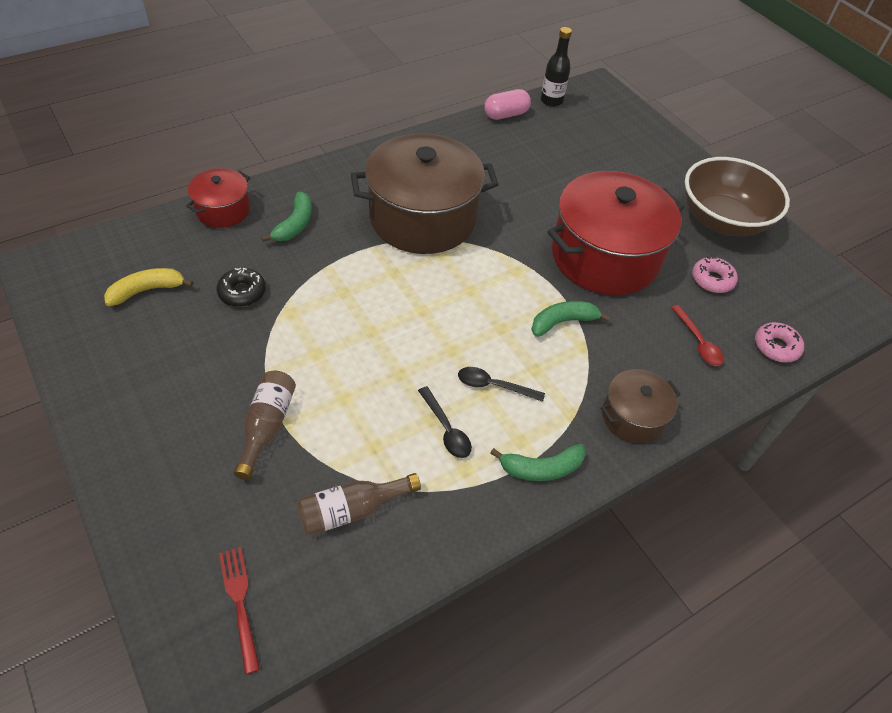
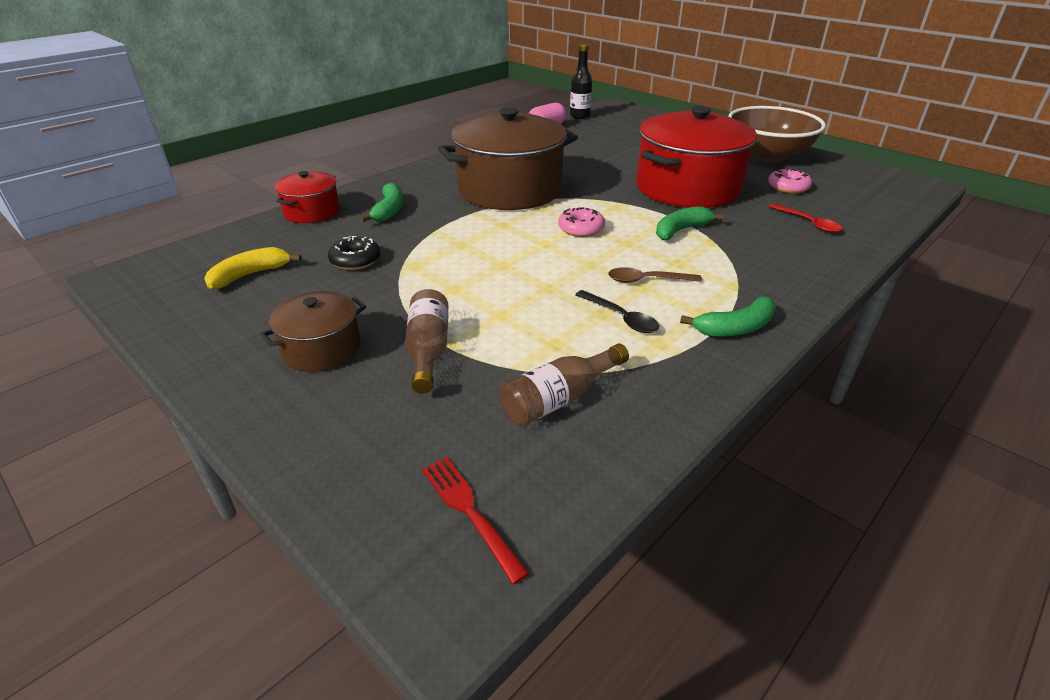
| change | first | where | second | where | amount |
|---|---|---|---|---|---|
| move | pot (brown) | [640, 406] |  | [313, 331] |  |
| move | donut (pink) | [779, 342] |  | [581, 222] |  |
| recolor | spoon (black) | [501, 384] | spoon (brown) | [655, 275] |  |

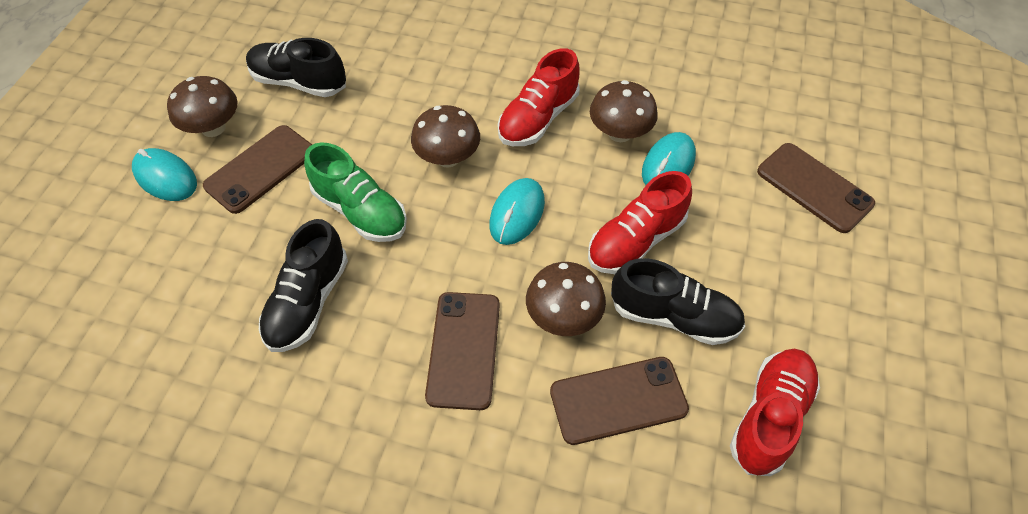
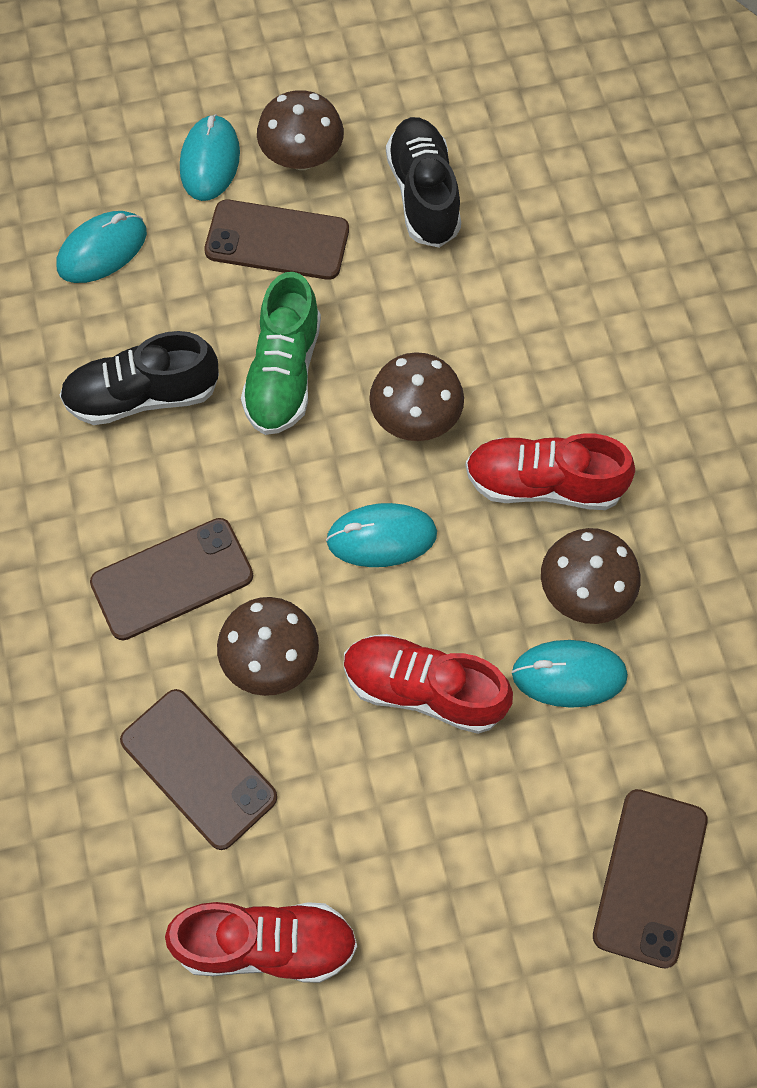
| change | first | where | second | where | amount |
|---|---|---|---|---|---|
| delete | shoe (black) | [678, 301] |  |  |  |
| insert |  |  | mouse (turquoise) | [102, 247] |  |

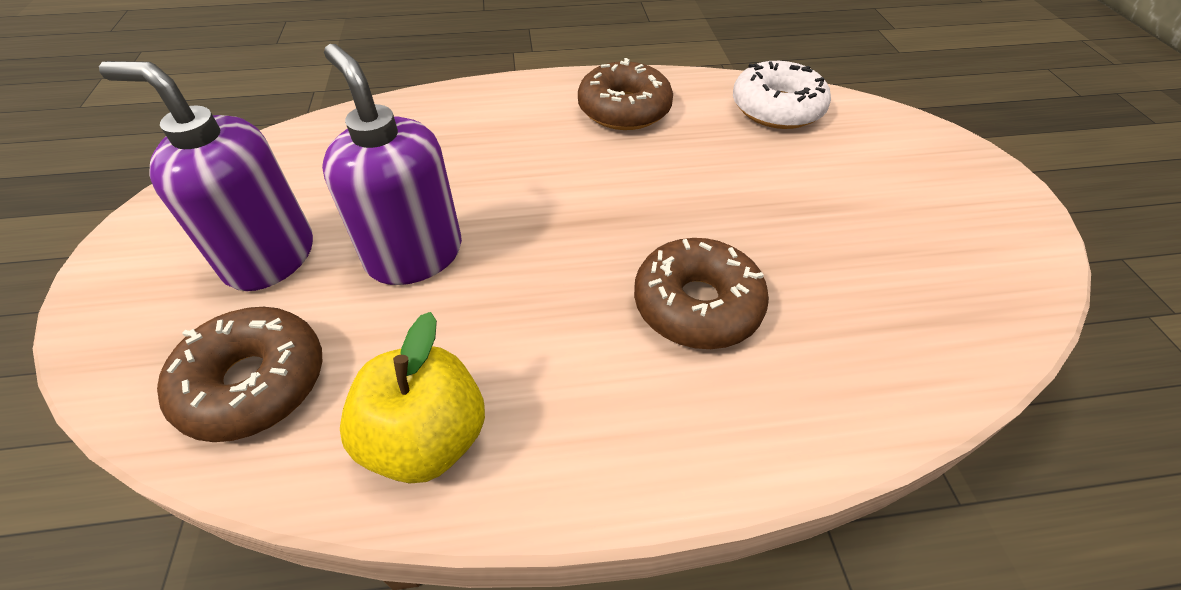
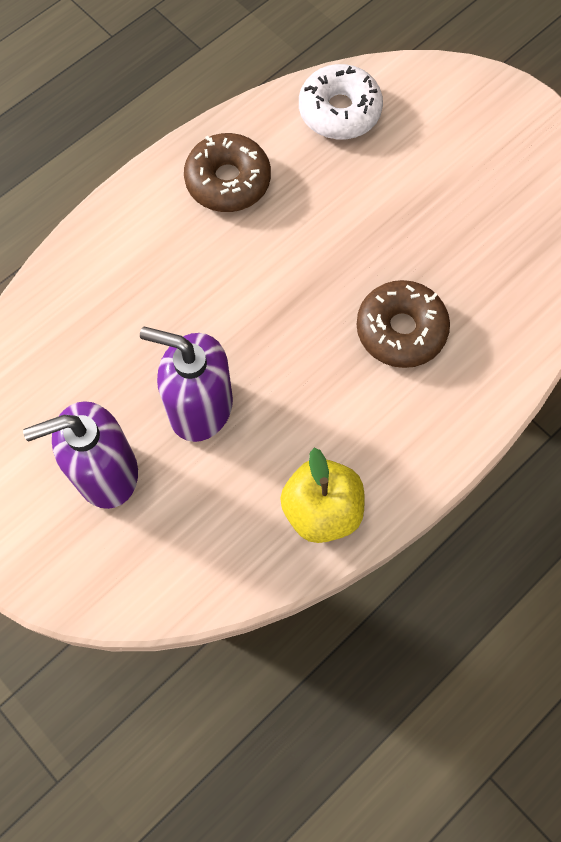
| change | first | where | second | where | amount |
|---|---|---|---|---|---|
| delete | donut (brown) | [239, 374] |  |  |  |

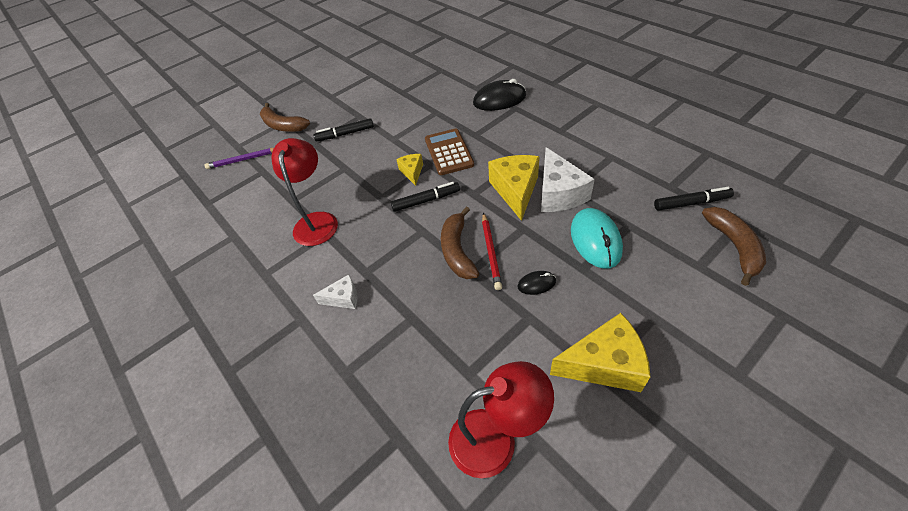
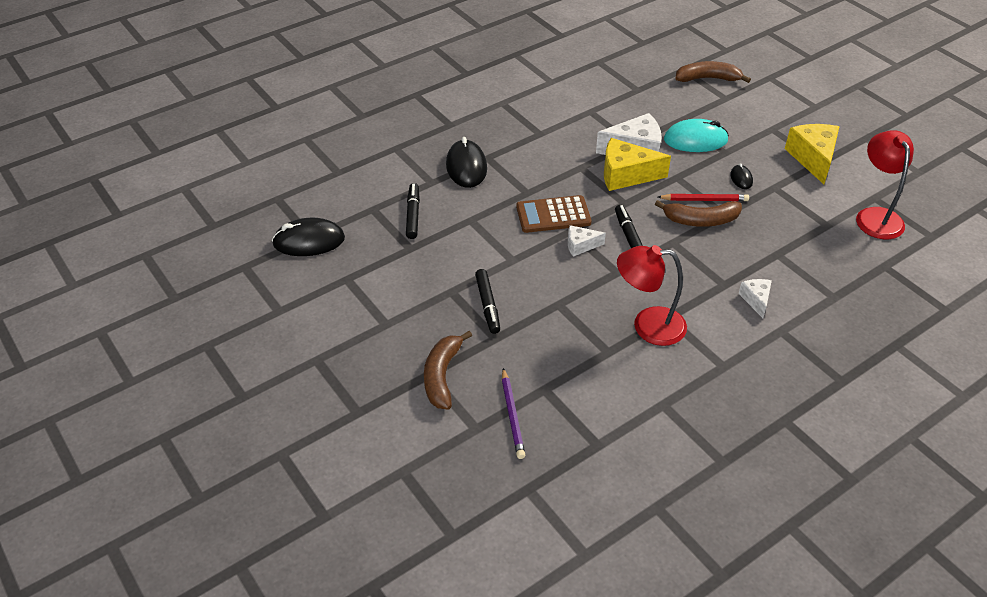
| change | first | where | second | where | amount |
|---|---|---|---|---|---|
| insert |  |  | mouse (black) | [308, 237] |  |
| move | marker (black) | [694, 199] |  | [413, 211] |  |
| recolor | cheese (yellow) | [409, 170] | cheese (white) | [587, 241] |  |
| rotate | banana (brown) | [285, 117] |  | [448, 370] | 150 degrees clockwise |

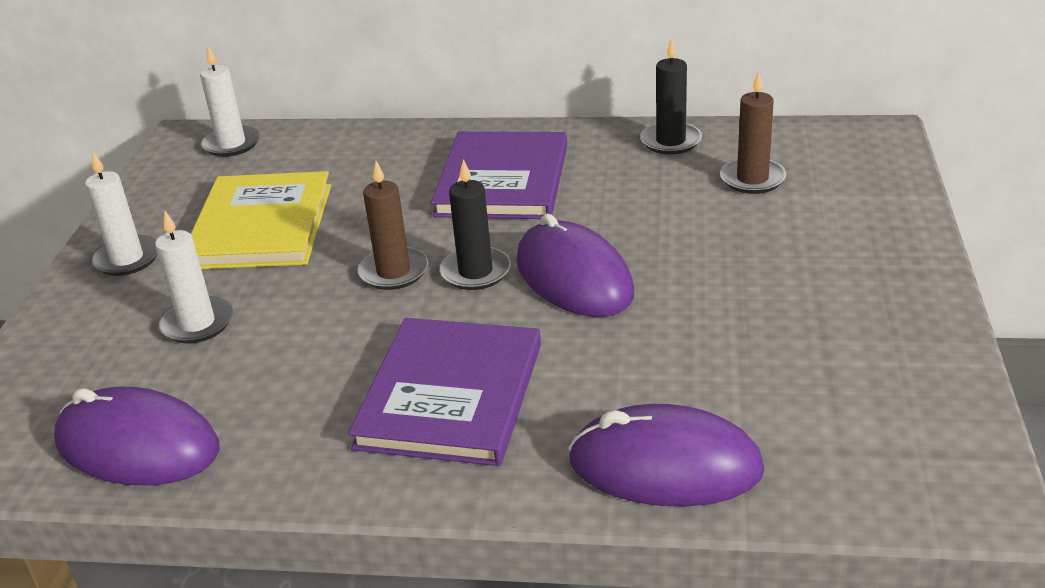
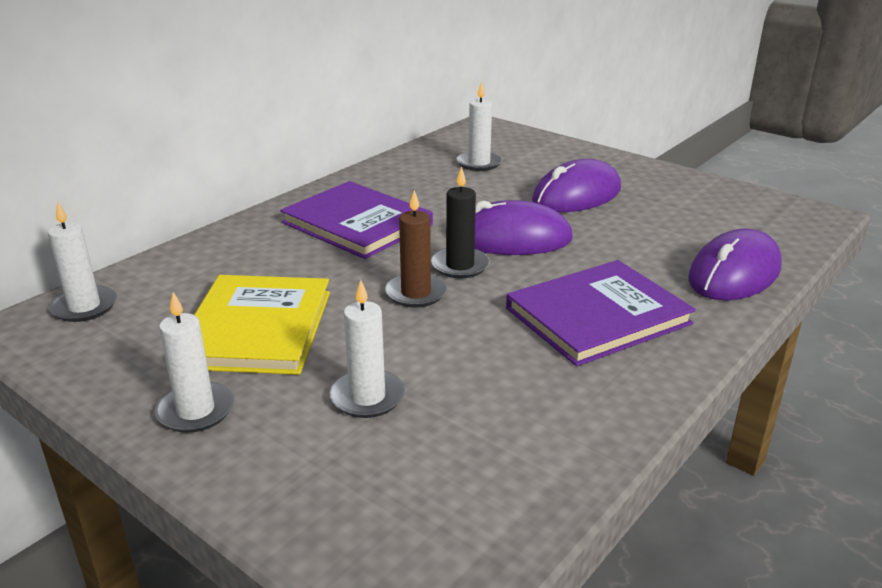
| change | first | where | second | where | amount |
|---|---|---|---|---|---|
| delete | candle (black) | [671, 96] |  |  |  |
| move | mouse (purple) | [137, 436] |  | [576, 185] |  |
| recolor | candle (brown) | [753, 132] | candle (white) | [479, 126] |  |
| rotate | book (yellow) | [261, 220] |  | [262, 325] | 60 degrees clockwise |
| rotate | book (purple) | [444, 392] |  | [601, 313] | 75 degrees counterclockwise |

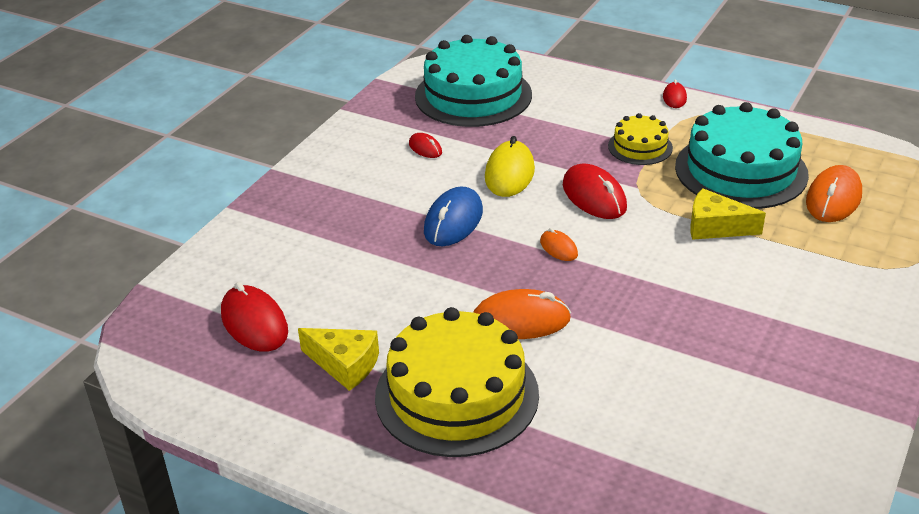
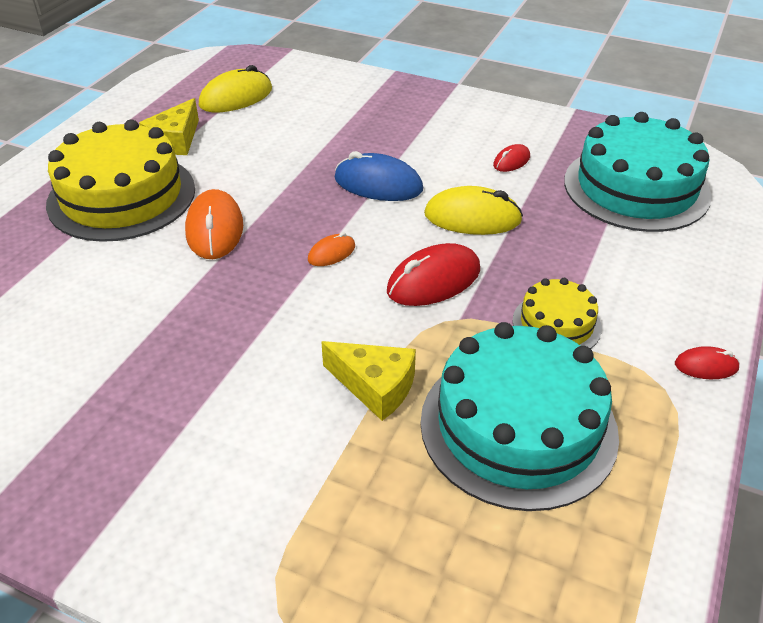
| change | first | where | second | where | amount |
|---|---|---|---|---|---|
| delete | mouse (orange) | [834, 193] |  |  |  |
| recolor | mouse (red) | [254, 317] | mouse (yellow) | [235, 88] |  |
| rotate | cheese (yellow) | [728, 214] |  | [368, 381] | 105 degrees clockwise |

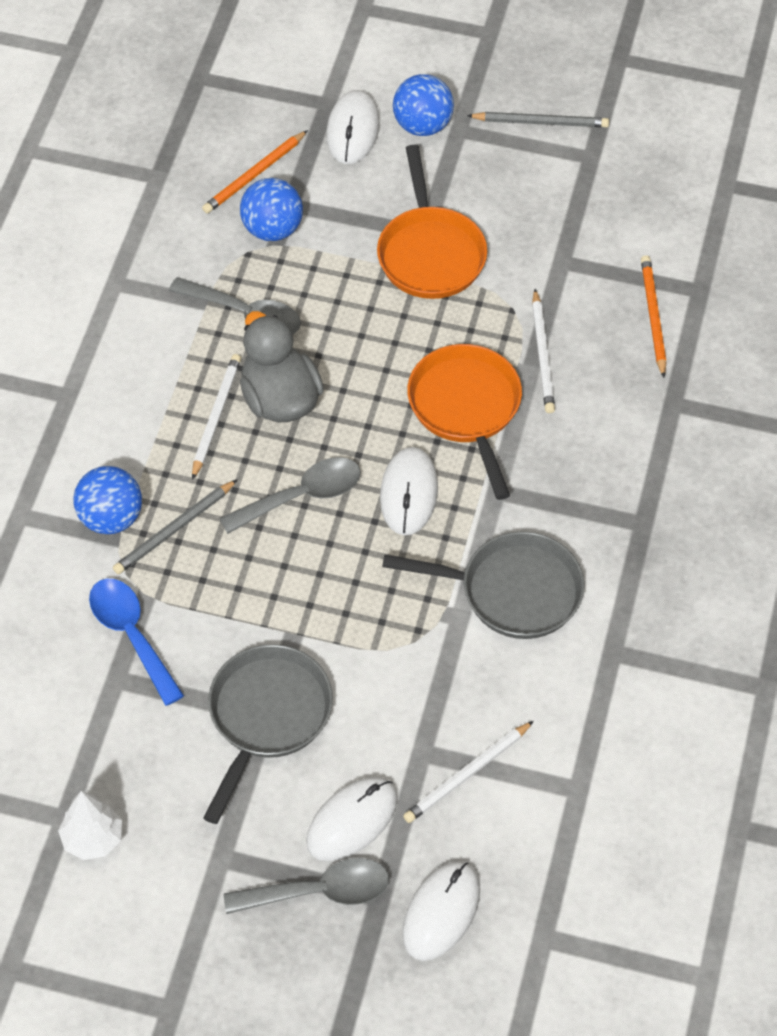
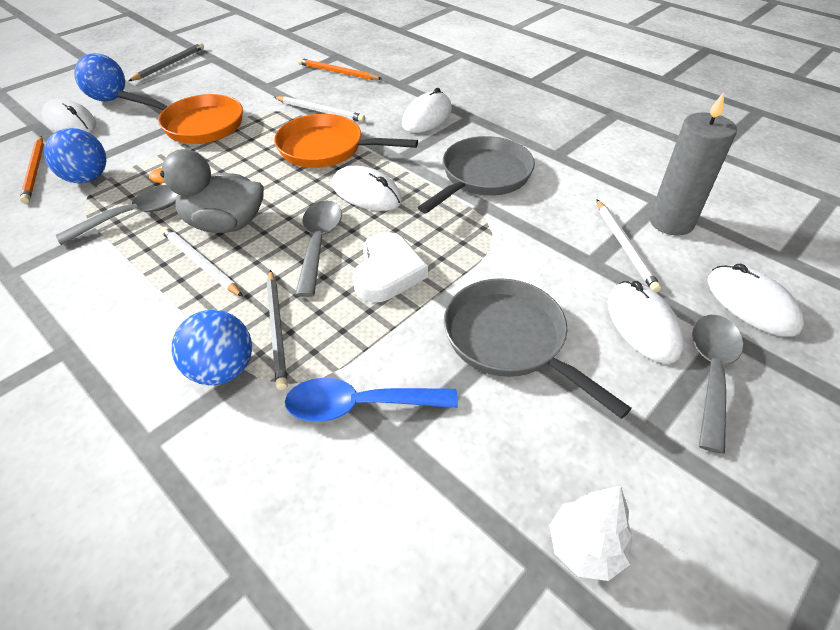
| change | first | where | second | where | amount |
|---|---|---|---|---|---|
| insert |  |  | heart (white) | [390, 267] |  |
| insert |  |  | mouse (white) | [427, 110] |  |
| insert |  |  | candle (grey) | [693, 164] |  |

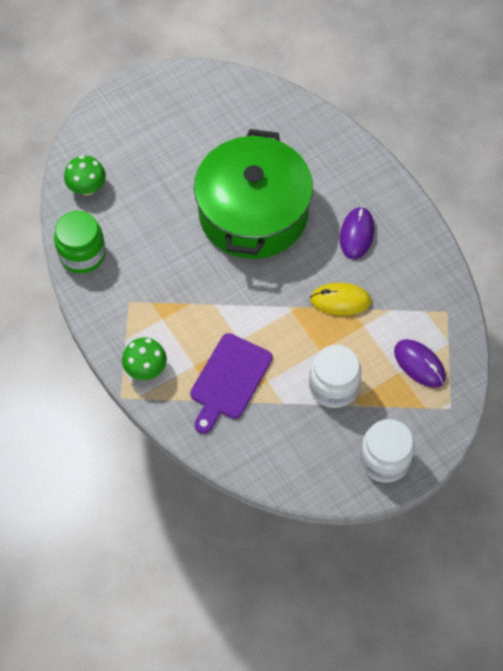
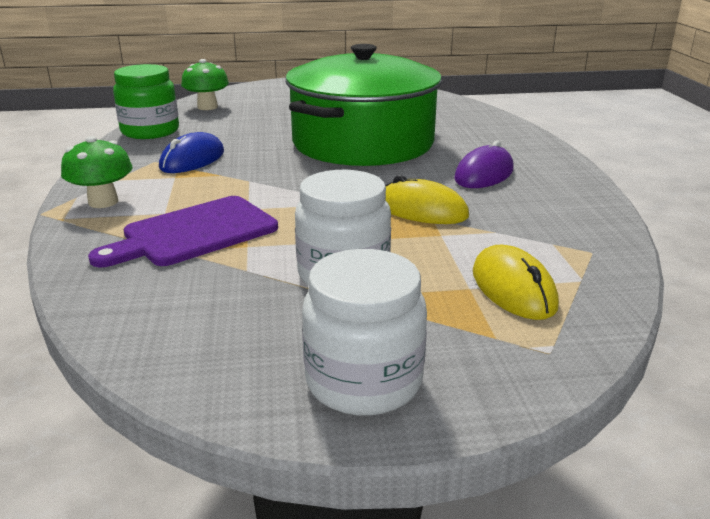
| change | first | where | second | where | amount |
|---|---|---|---|---|---|
| insert |  |  | mouse (blue) | [191, 152] |  |
| recolor | mouse (purple) | [420, 363] | mouse (yellow) | [516, 282] |  |

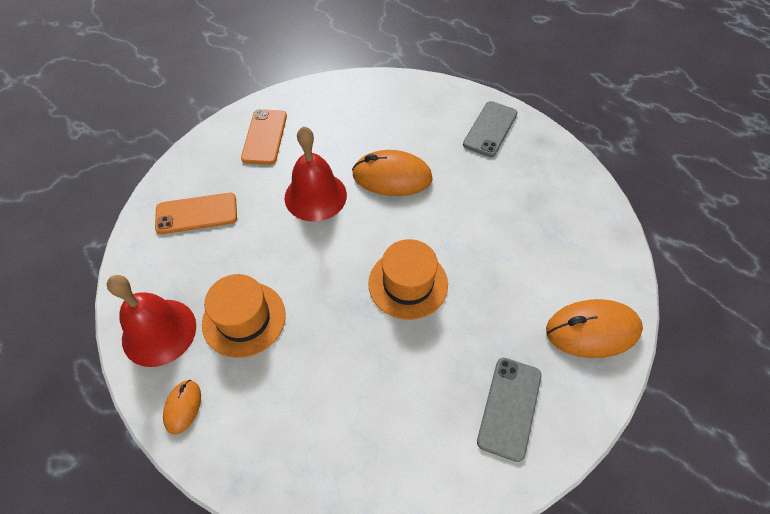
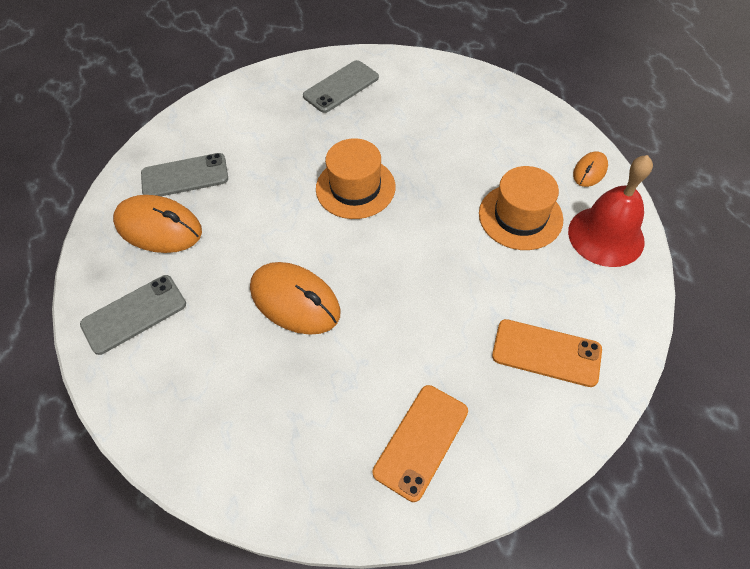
| change | first | where | second | where | amount |
|---|---|---|---|---|---|
| delete | bell (red) | [316, 174] |  |  |  |
| insert |  |  | phone (grey) | [184, 174] |  |
| move | mouse (orange) | [594, 328] |  | [157, 224] |  |

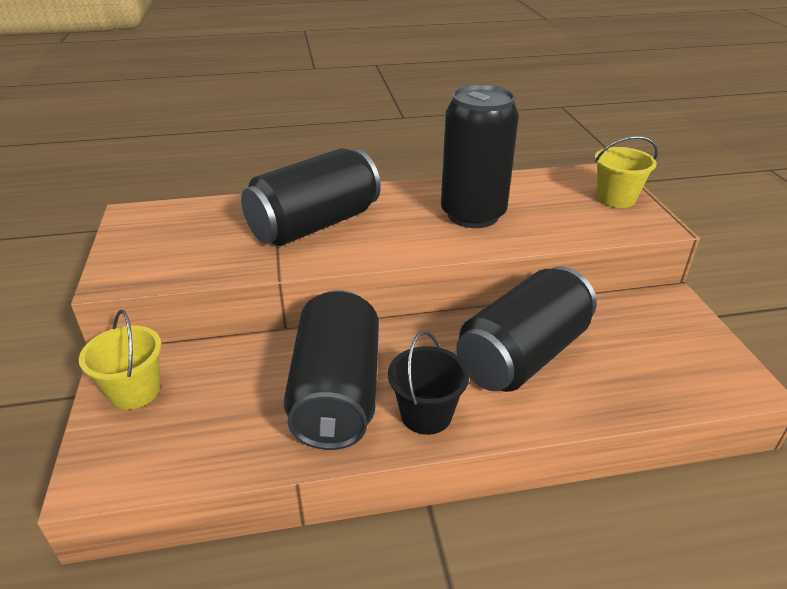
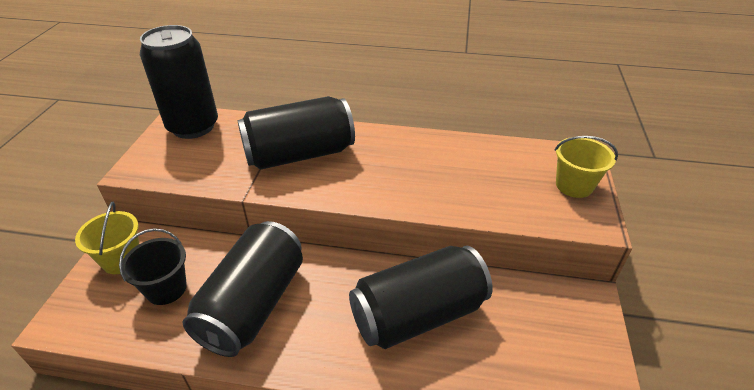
| change | first | where | second | where | amount |
|---|---|---|---|---|---|
| move | bucket (black) | [428, 383] |  | [153, 266] |  |
| move | can (black) | [480, 156] |  | [179, 82] |  |

